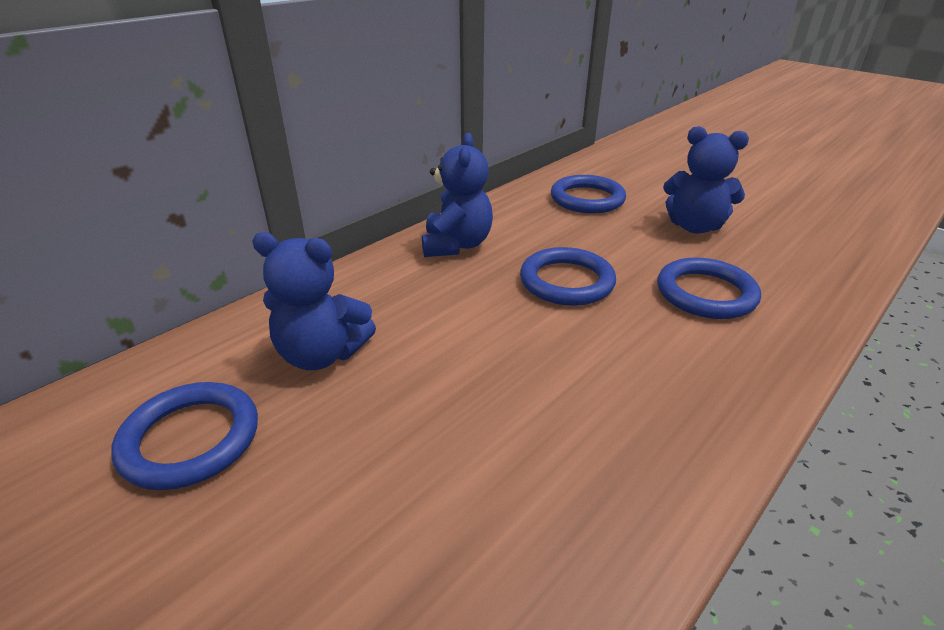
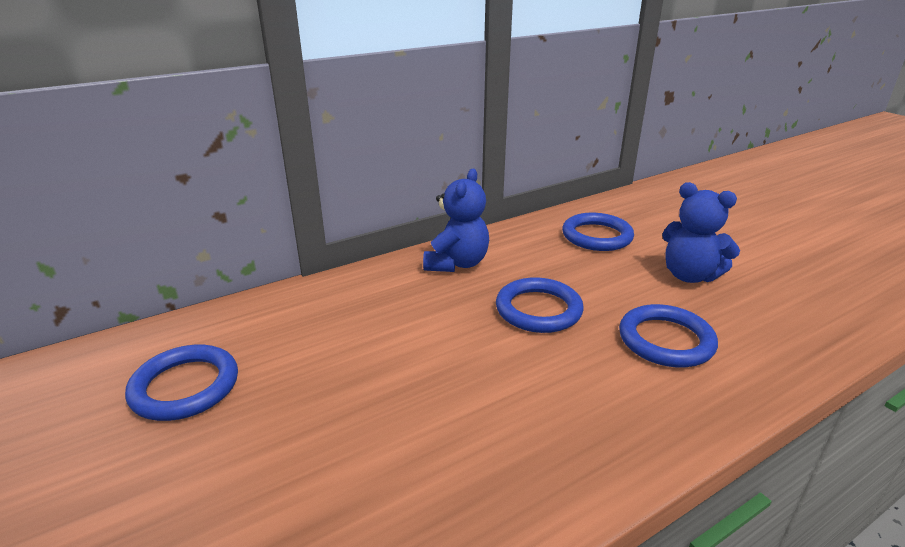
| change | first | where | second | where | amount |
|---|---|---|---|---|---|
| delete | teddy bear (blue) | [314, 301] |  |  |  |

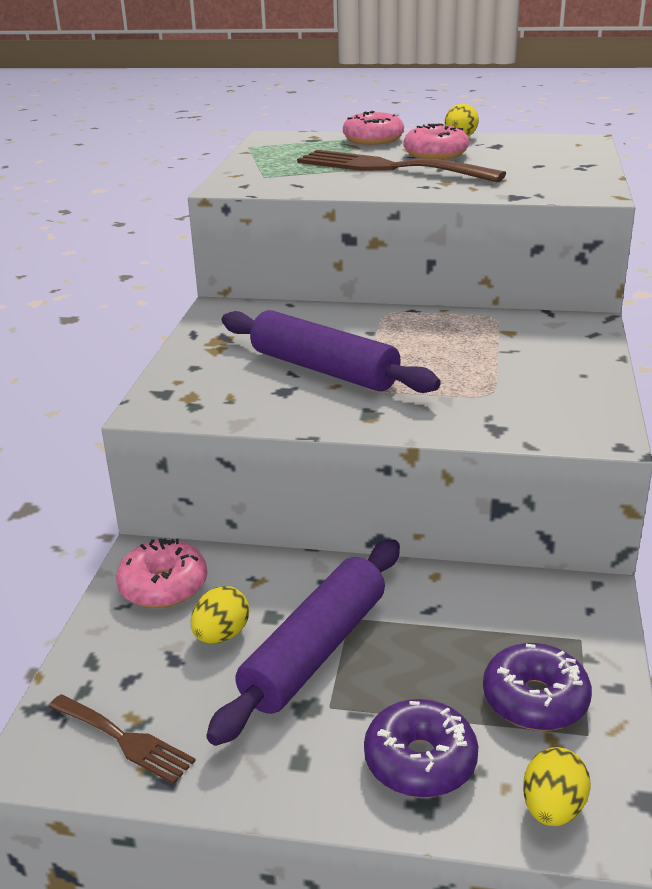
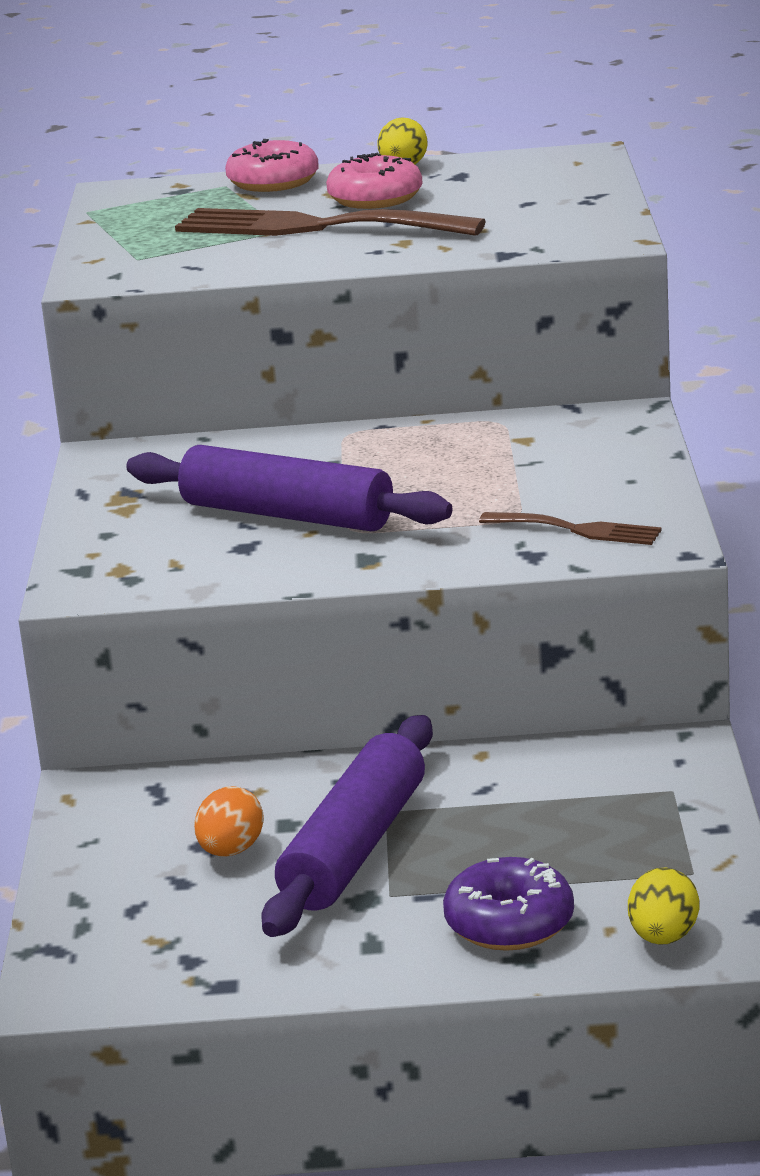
| change | first | where | second | where | amount |
|---|---|---|---|---|---|
| delete | donut (pink) | [161, 573] |  |  |  |
| delete | donut (purple) | [537, 687] |  |  |  |
| move | fork (brown) | [122, 739] |  | [570, 528] |  |
| recolor | egg (yellow) | [220, 614] | egg (orange) | [229, 821] |  |

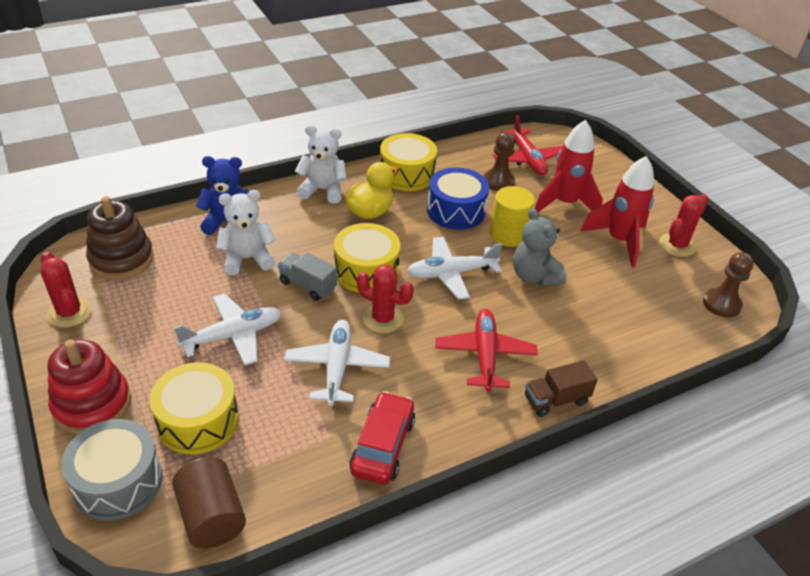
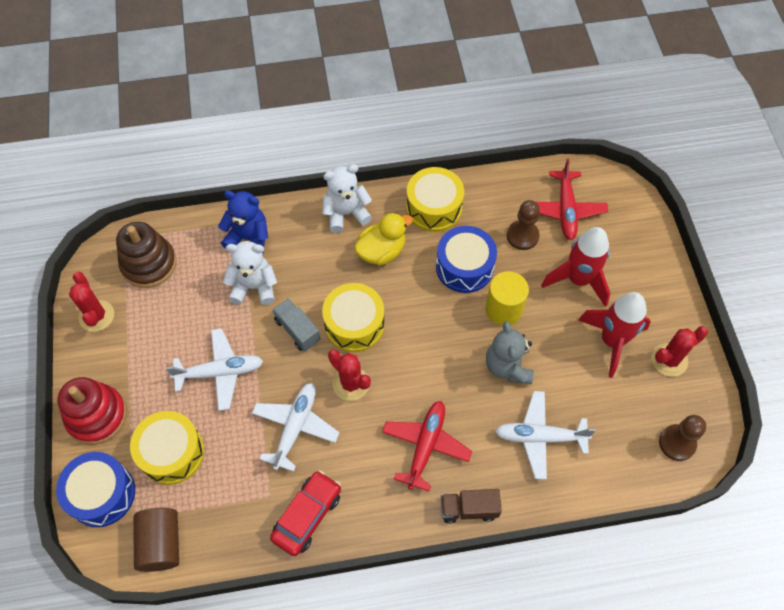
| change | first | where | second | where | amount |
|---|---|---|---|---|---|
| move | plane (white) | [454, 268] |  | [545, 435] |  |
| recolor | drum (grey) | [112, 470] | drum (blue) | [95, 489] |  |
| rotate | teddy bear (white) | [321, 164] |  | [347, 198] | 45 degrees counterclockwise |

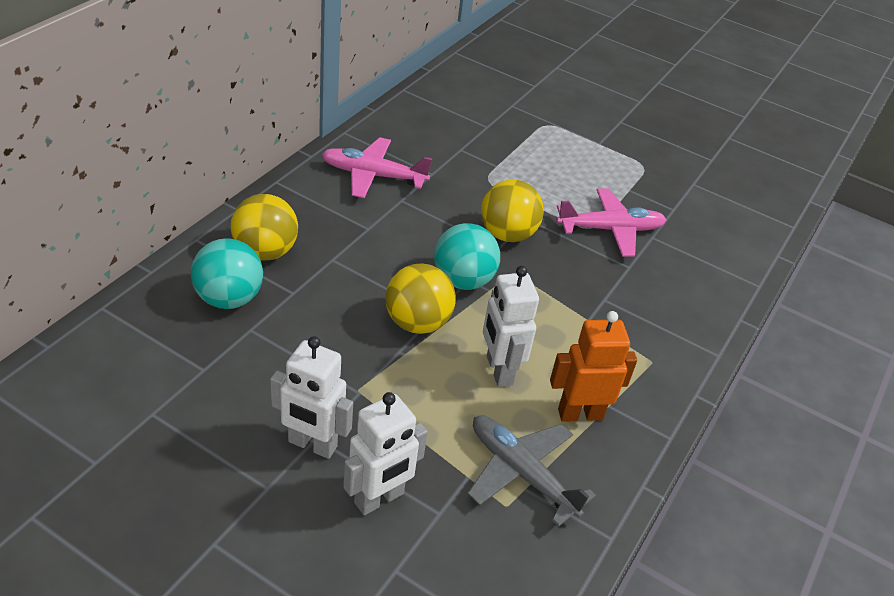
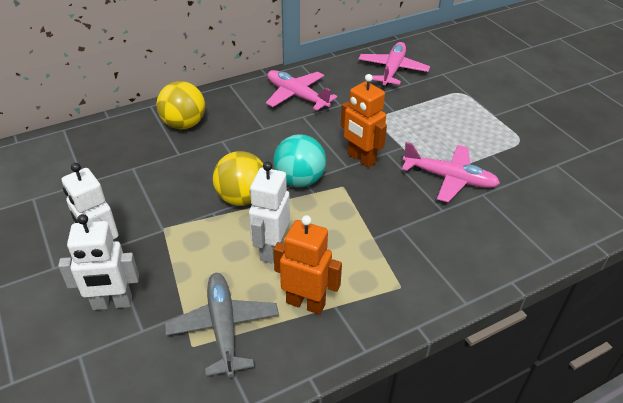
| change | first | where | second | where | amount |
|---|---|---|---|---|---|
| delete | ball (turquoise) | [227, 273] |  |  |  |
| insert |  |  | plane (pink) | [394, 63] |  |
| replace | ball (yellow) | [512, 210] | robot (orange) | [364, 121] |  |

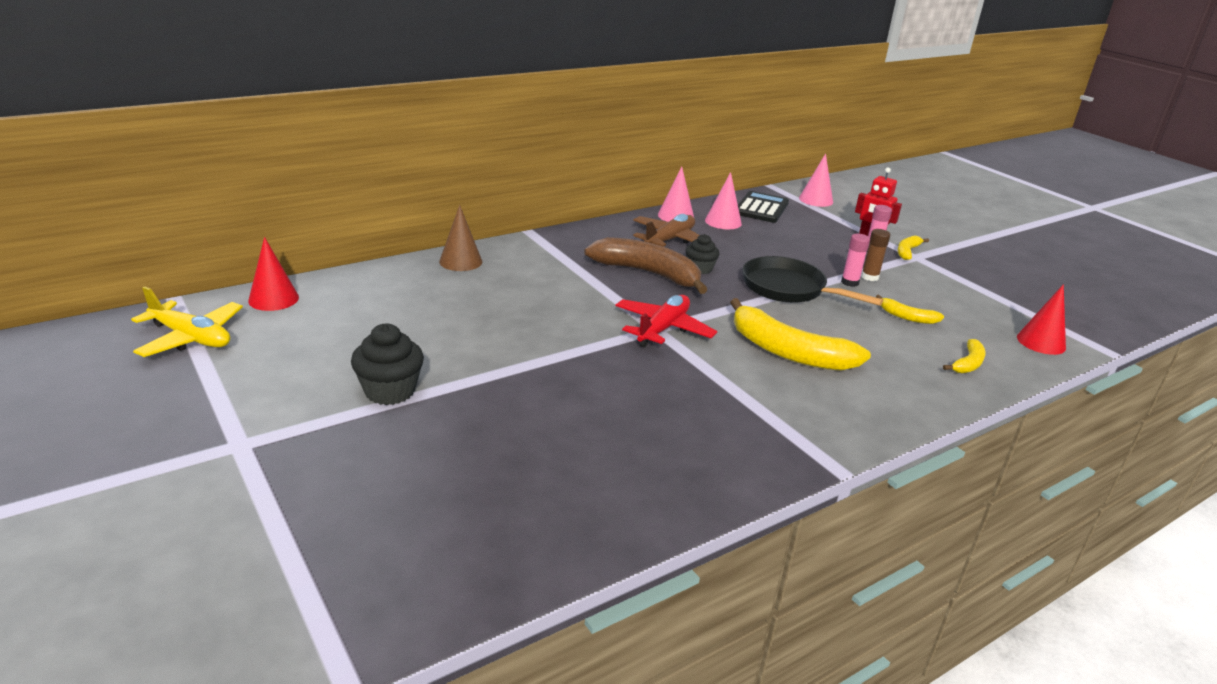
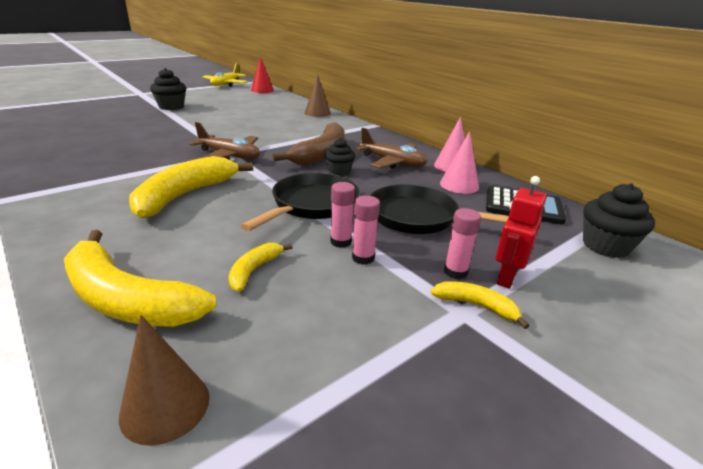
| change | first | where | second | where | amount |
|---|---|---|---|---|---|
| insert |  |  | pan (black) | [439, 209] |  |
| replace | cone (pink) | [816, 180] | cupcake (black) | [619, 220] |  |
| recolor | plane (red) | [666, 321] | plane (brown) | [224, 141] |  |
| recolor | glue stick (brown) | [875, 255] | glue stick (pink) | [366, 230] |  |
| recolor | cone (red) | [1041, 319] | cone (brown) | [164, 380] |  |
| resize | banana (yellow) | [964, 356] |  | [140, 278] | x2.08 |

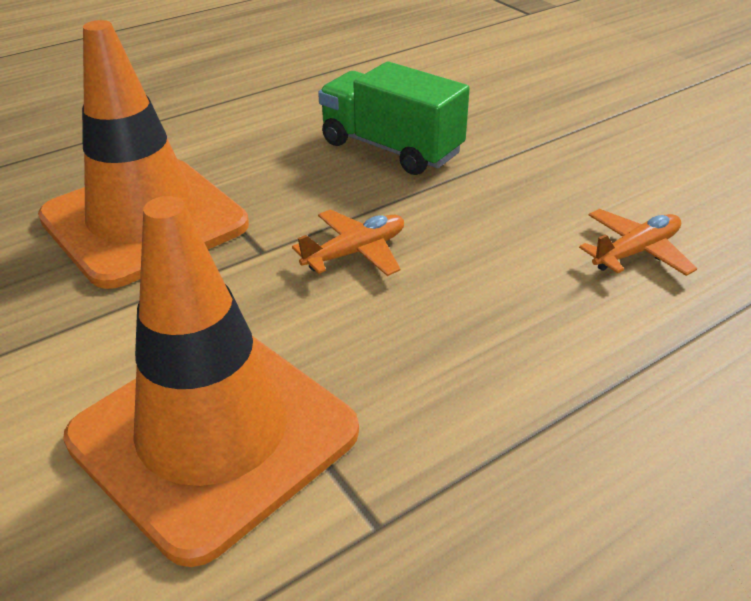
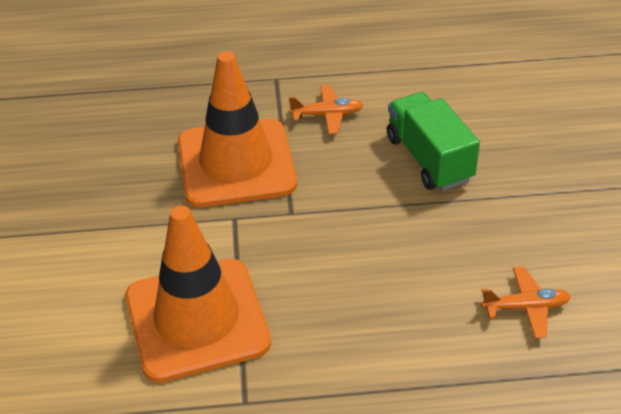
| change | first | where | second | where | amount |
|---|---|---|---|---|---|
| move | plane (orange) | [348, 242] |  | [326, 109] |  |

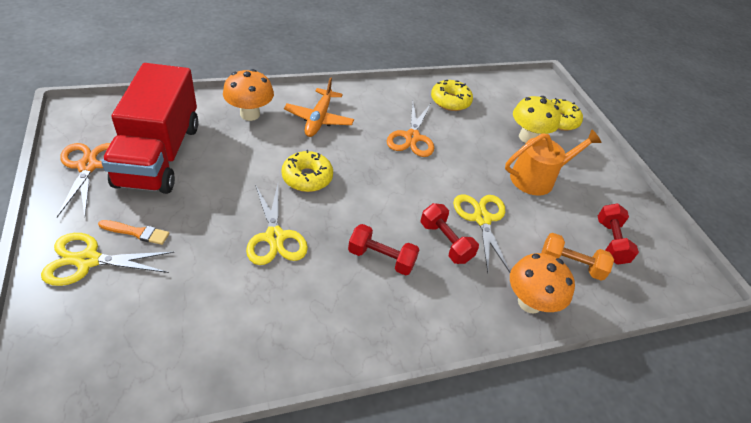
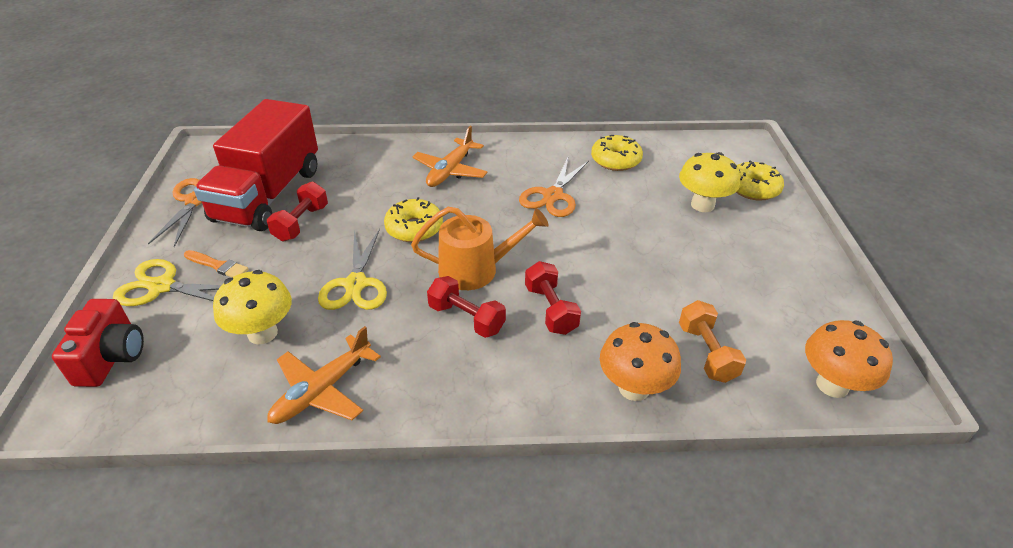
| change | first | where | second | where | amount |
|---|---|---|---|---|---|
| delete | scissors (yellow) | [481, 233] |  |  |  |
| insert |  |  | camera (red) | [98, 343] |  |
| insert |  |  | mushroom (yellow) | [252, 307] |  |
| insert |  |  | plane (orange) | [324, 375] |  |
| move | mushroom (orange) | [248, 95] |  | [849, 359] |  |
| move | watering can (orange) | [553, 162] |  | [480, 248] |  |
| move | dumbbell (red) | [618, 234] |  | [297, 211] |  |
| rotate | dumbbell (orange) | [577, 257] |  | [712, 341] | 45 degrees clockwise |

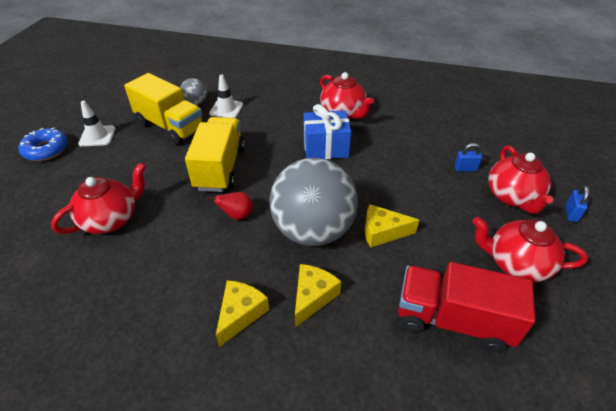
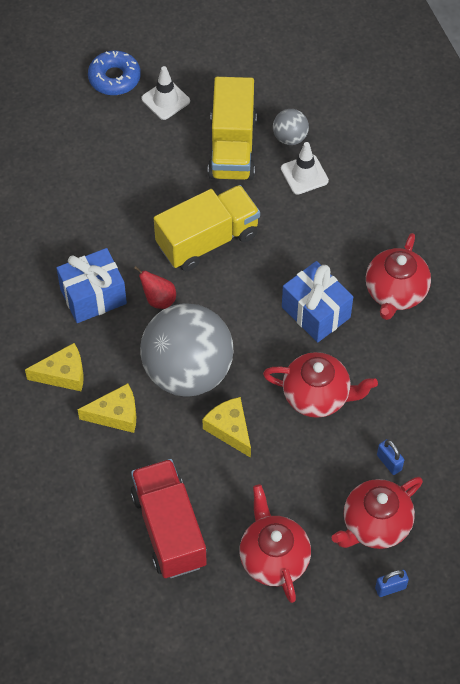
| change | first | where | second | where | amount |
|---|---|---|---|---|---|
| insert |  |  | gift (blue) | [91, 285] |  |
| move | teapot (red) | [98, 198] |  | [320, 385] |  |

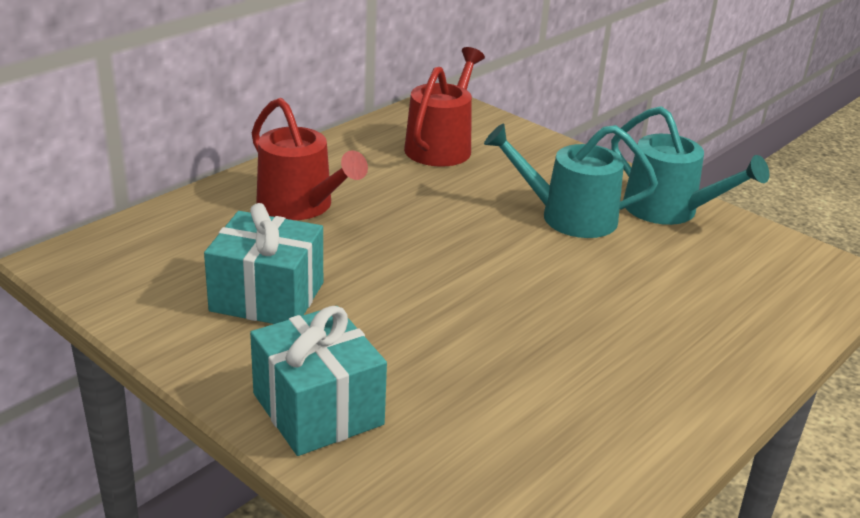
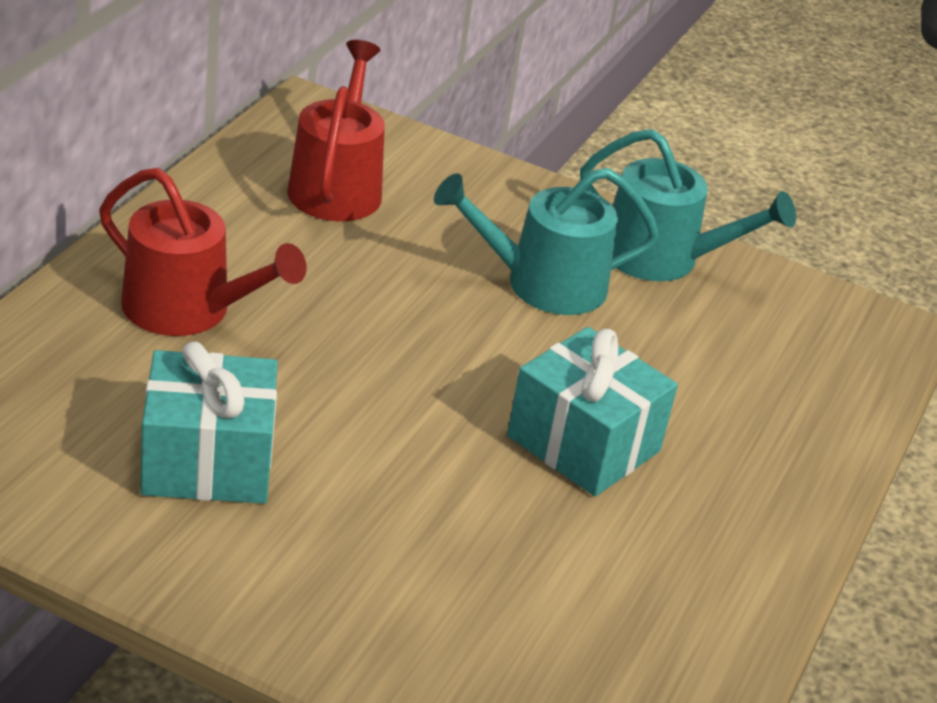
| change | first | where | second | where | amount |
|---|---|---|---|---|---|
| move | gift (turquoise) | [318, 381] |  | [592, 411] |  |

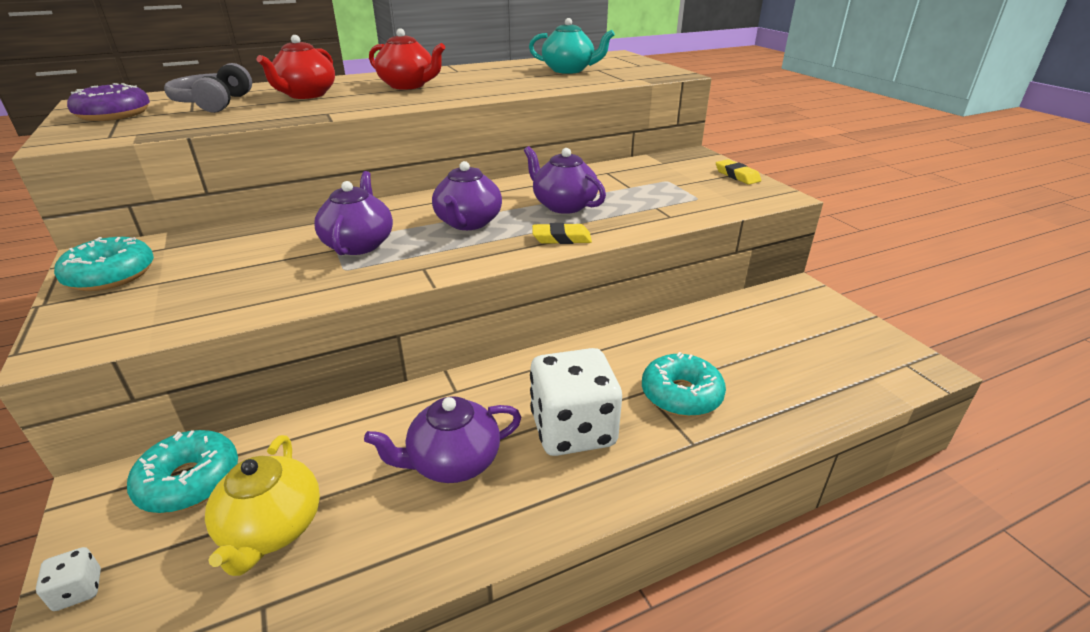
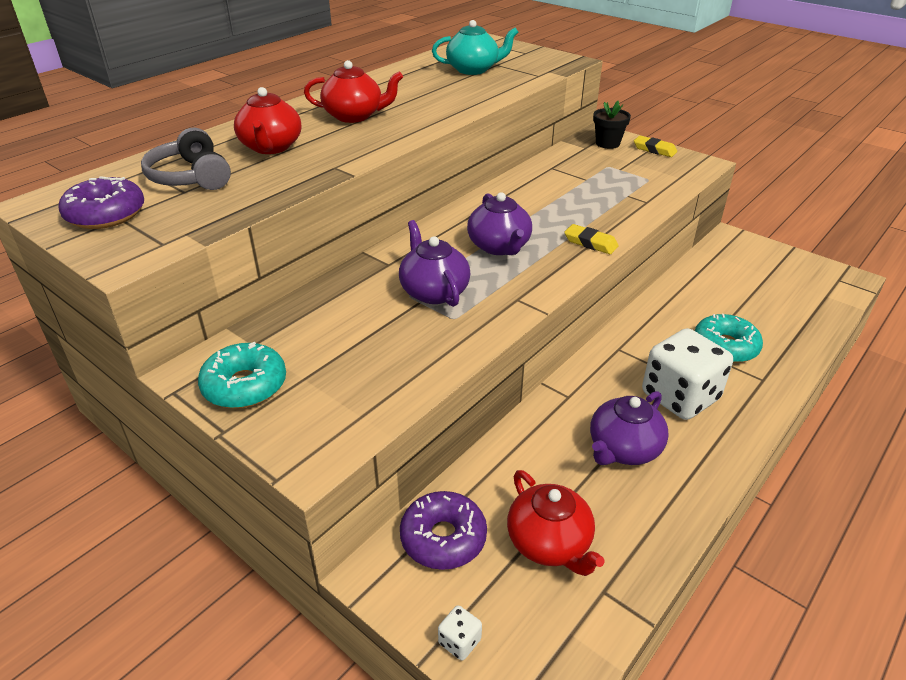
| change | first | where | second | where | amount |
|---|---|---|---|---|---|
| delete | teapot (purple) | [565, 180] |  |  |  |
| insert |  |  | flower pot (black) | [612, 125] |  |
| recolor | donut (turquoise) | [182, 471] | donut (purple) | [443, 530] |  |
| recolor | teapot (yellow) | [262, 505] | teapot (red) | [555, 523] |  |
| rotate | eraser (yellow) | [562, 233] |  | [591, 239] | 60 degrees clockwise |

